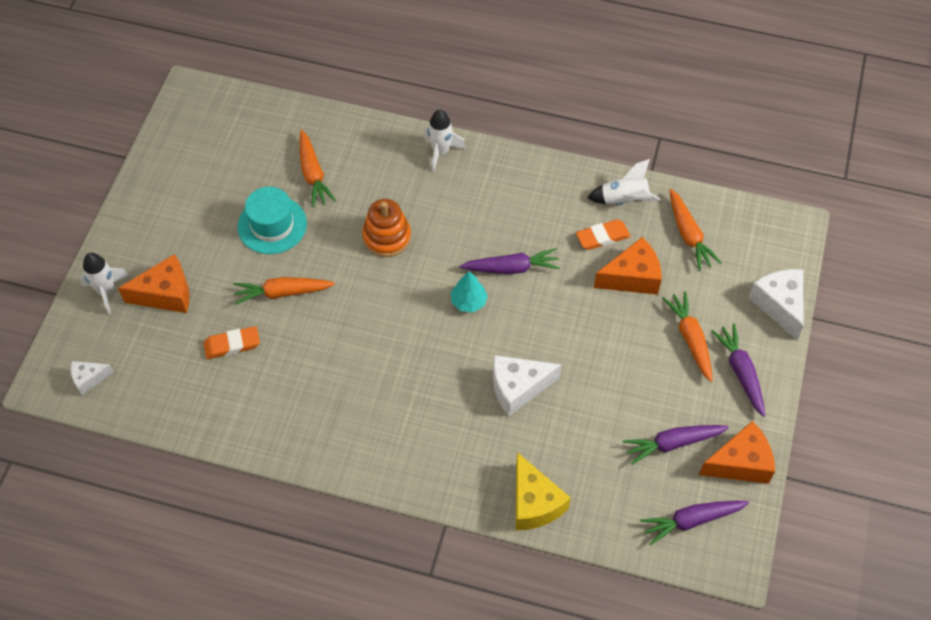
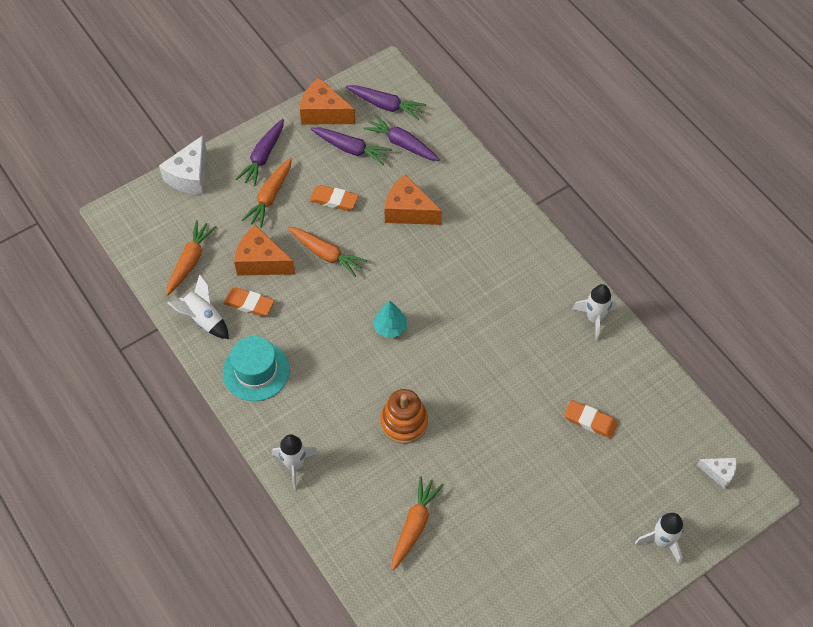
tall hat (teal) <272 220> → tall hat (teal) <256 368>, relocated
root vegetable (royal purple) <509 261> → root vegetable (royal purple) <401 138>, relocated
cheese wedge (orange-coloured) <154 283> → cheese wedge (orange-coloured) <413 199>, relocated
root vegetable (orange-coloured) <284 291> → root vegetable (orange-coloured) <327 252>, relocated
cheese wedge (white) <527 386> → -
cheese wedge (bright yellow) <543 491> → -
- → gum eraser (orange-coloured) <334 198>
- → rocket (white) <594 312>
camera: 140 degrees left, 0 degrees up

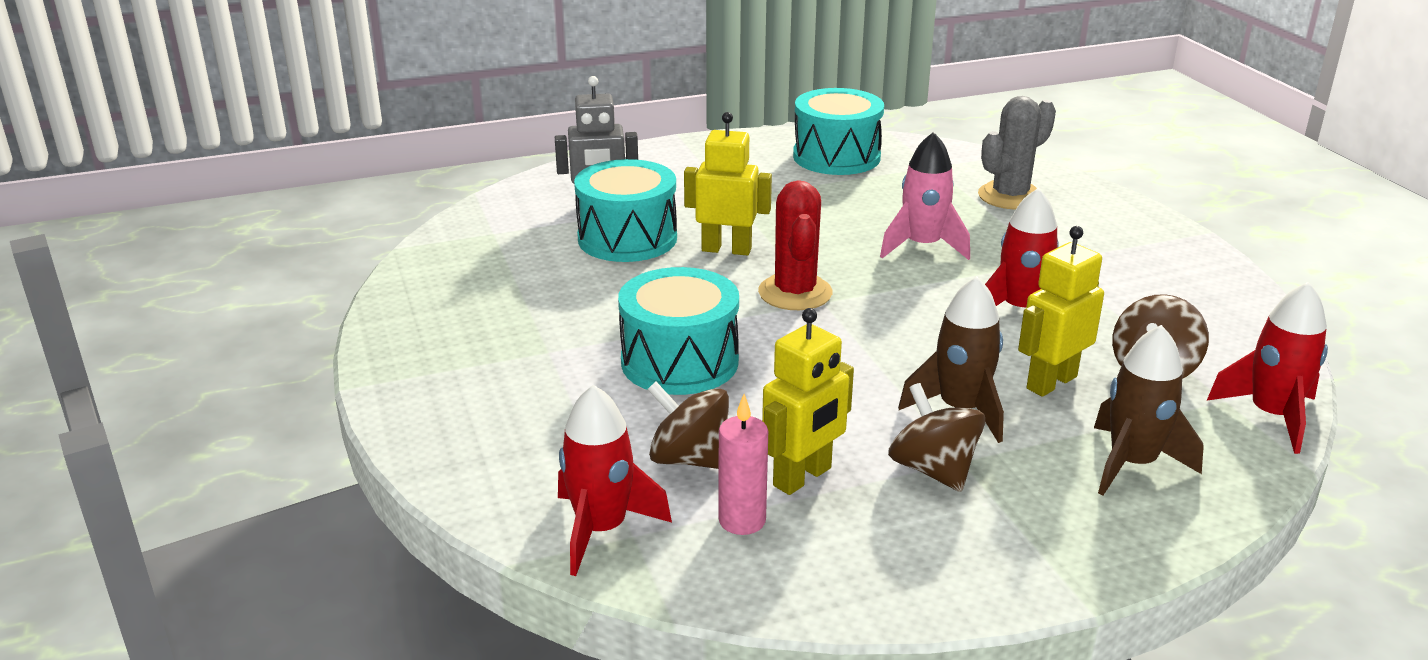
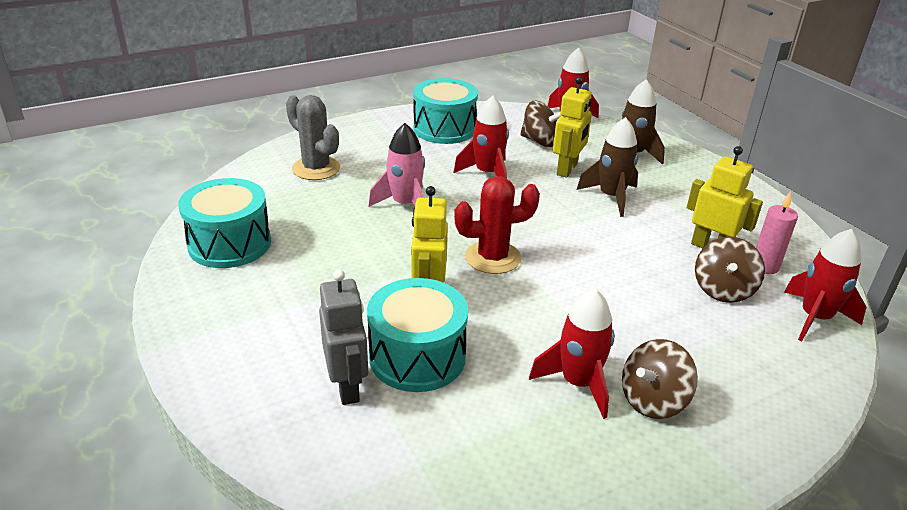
robot figure (bright yellow) <1061 311> → robot figure (bright yellow) <572 127>, 105 degrees counterclockwise
toy drum (teal) <678 331> → toy drum (teal) <445 111>, relocated
whirligig (brown) <936 437> → whirligig (brown) <660 379>, relocated
- → rocket (red) <571 354>
camera: 100 degrees left, 5 degrees up

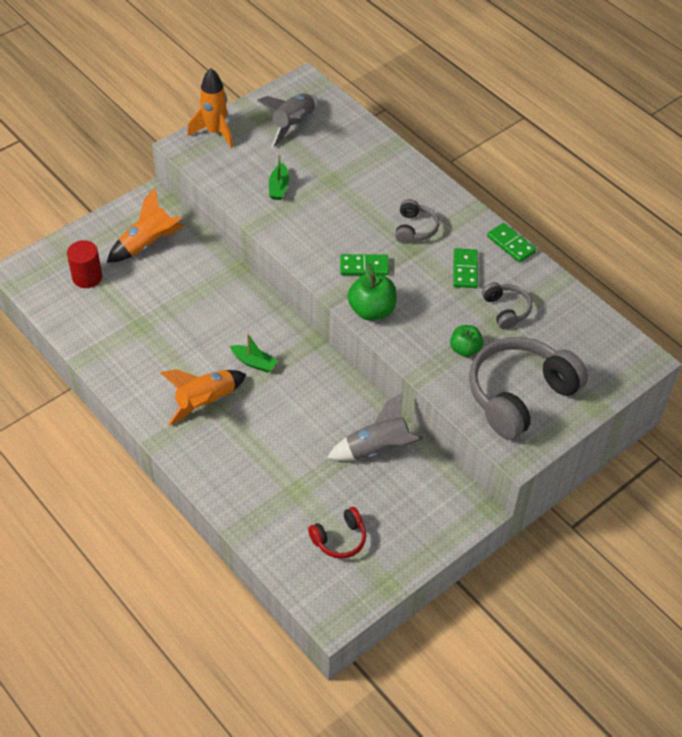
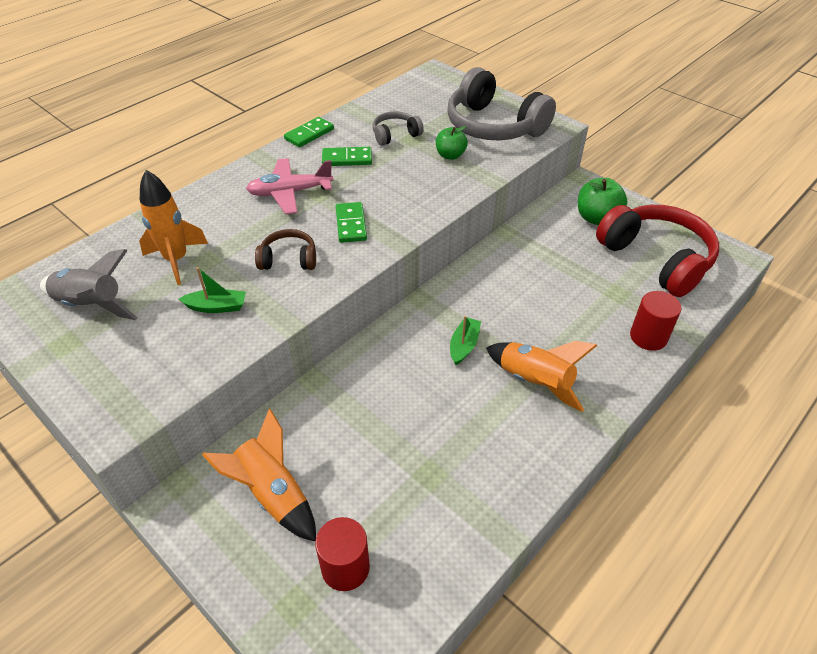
rocket (orange-coloured) <210 108> → rocket (orange-coloured) <173 227>, relocated
headset (grey) <417 221> → aeroplane (rose-pink) <289 186>
toy apple (green) <372 291> → toy apple (green) <602 201>, relocated
rocket (grey) <375 426> → -
headset (red) <337 533> → headset (red) <657 251>, x2.08
- → headset (brown) <285 249>
- → cylinder shape (red) <656 321>
camera: 95 degrees left, 5 degrees down

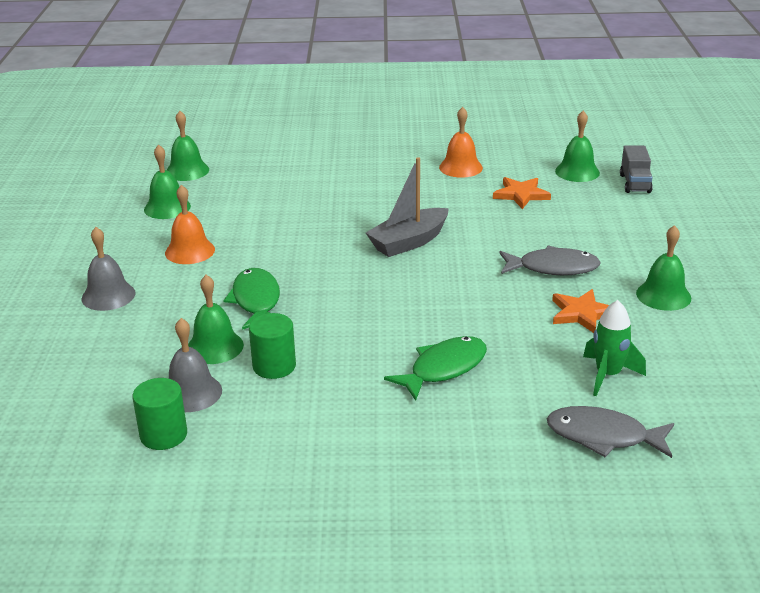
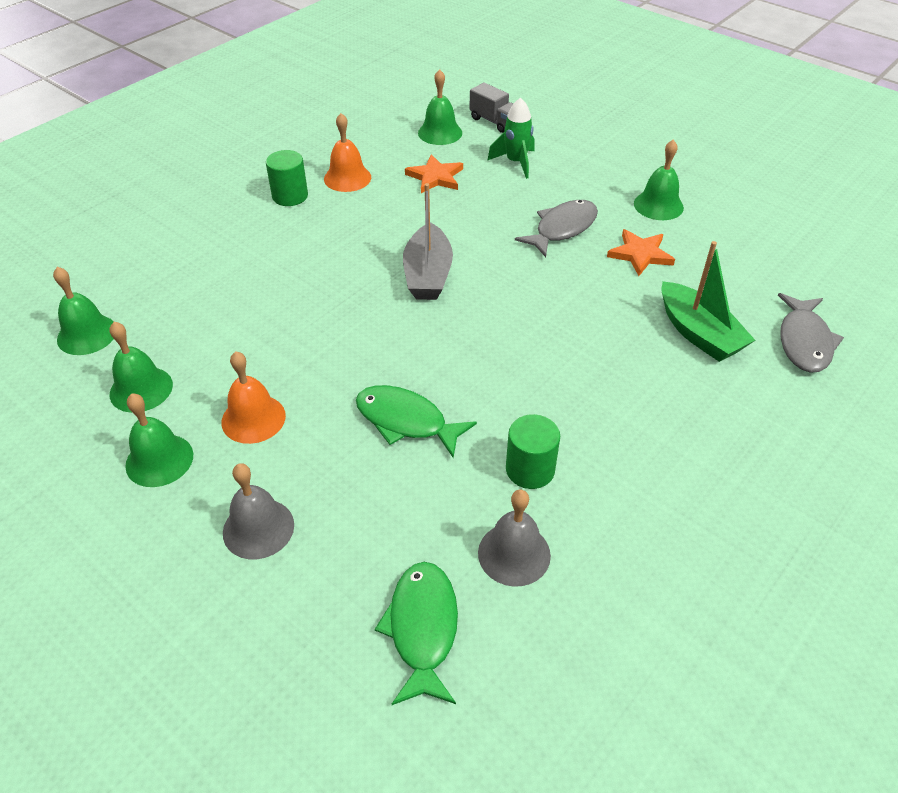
hand bell (green) <216 319> → hand bell (green) <159 440>, relocated
rocket (green) <614 348> → rocket (green) <511 138>, relocated
fish figure (green) <435 368> → fish figure (green) <416 633>, relocated
cylinder shape (green) <159 414> → cylinder shape (green) <287 178>, relocated
fish figure (grey) <610 432> → fish figure (grey) <811 333>, 45 degrees counterclockwise
- → boat (green) <708 301>
camera: 50 degrees left, 15 degrees up

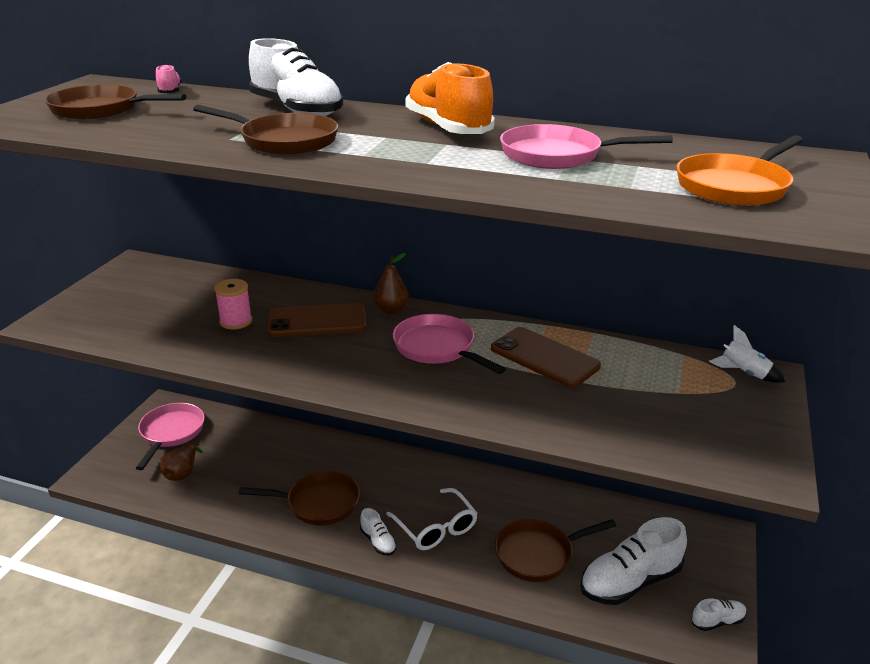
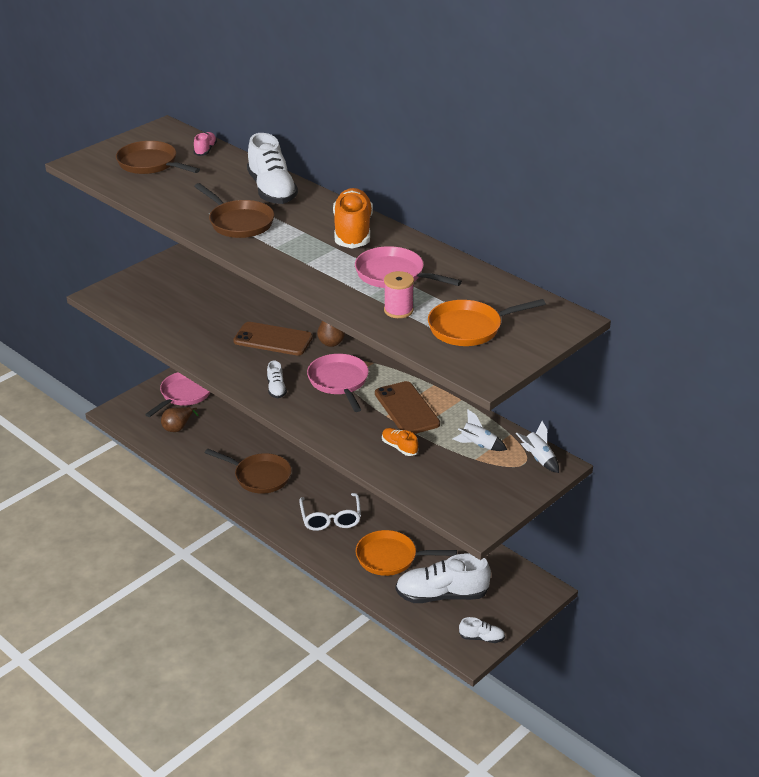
spool (rose-pink) <233 304> → spool (rose-pink) <399 294>, relocated
lace-up shoe (white) <378 532> → lace-up shoe (white) <277 379>, relocated
frying pan (brown) <555 550> → frying pan (orange-coloured) <406 553>
- → rocket (white) <479 430>
- → lace-up shoe (orange-coloured) <400 442>
camera: 25 degrees right, 5 degrees up

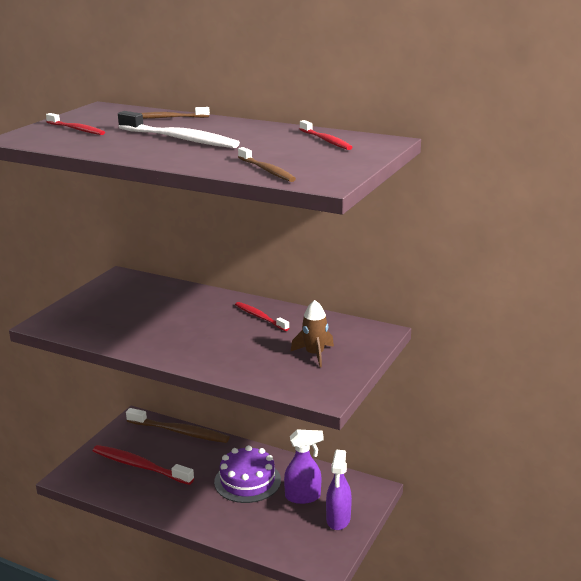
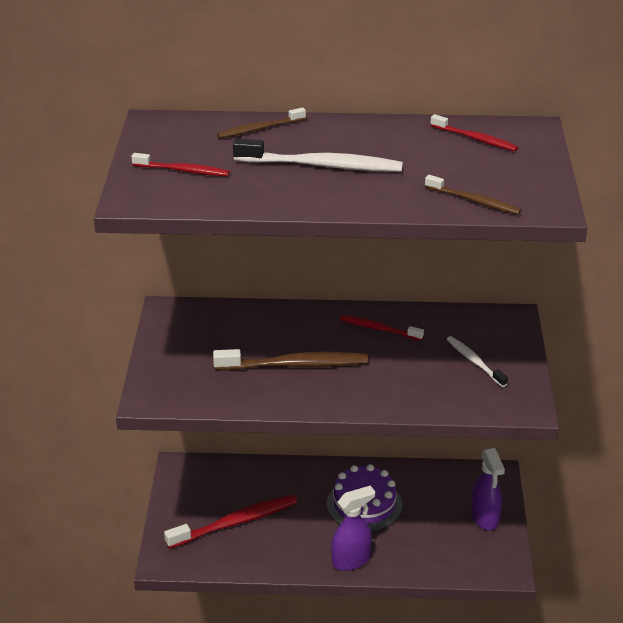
rocket (brown) <312 333> → toothbrush (white) <477 361>
toothbrush (brown) <178 425> → toothbrush (brown) <290 360>, relocated
spray bottle (royal purple) <303 466> → spray bottle (royal purple) <353 528>, relocated
toothbrush (red) <143 465> → toothbrush (red) <230 521>, 150 degrees clockwise
camera: 25 degrees left, 10 degrees up

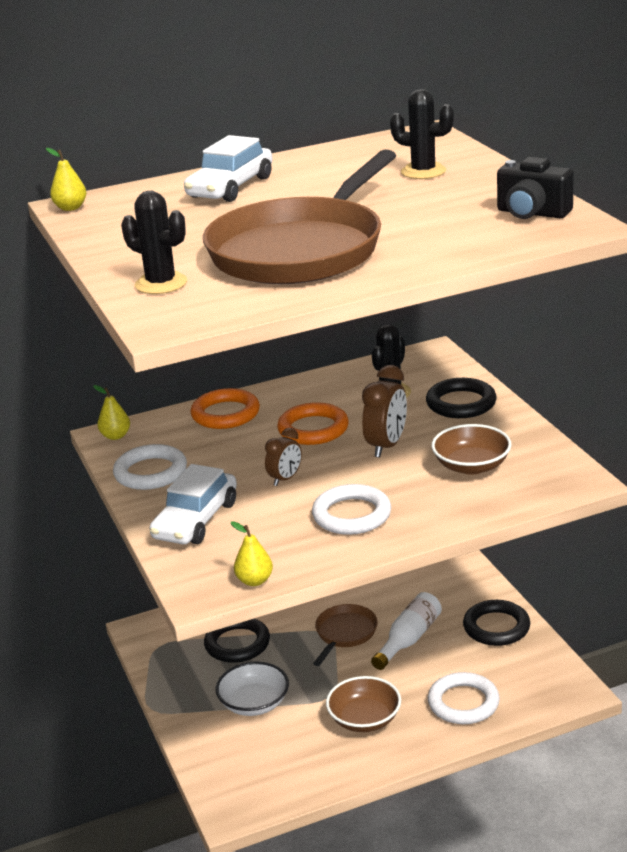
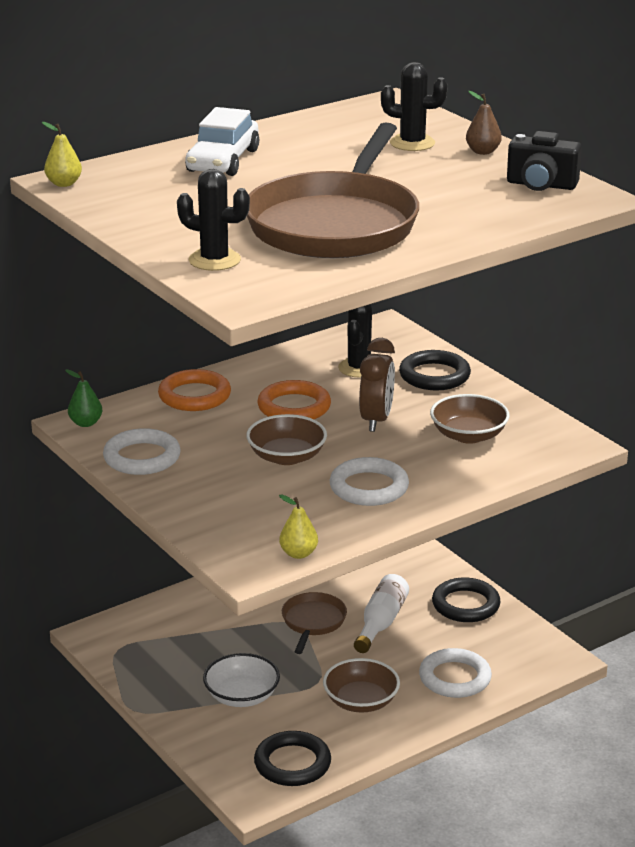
pear fruit (bright yellow) <111 412> → pear fruit (green) <83 398>
clock (brown) <283 457> → bowl (brown) <286 439>
automobile (white) <193 504> → -
ring (black) <237 641> → ring (black) <292 758>, relocated
- → pear fruit (brown) <484 123>
camera: 15 degrees left, 0 degrees up

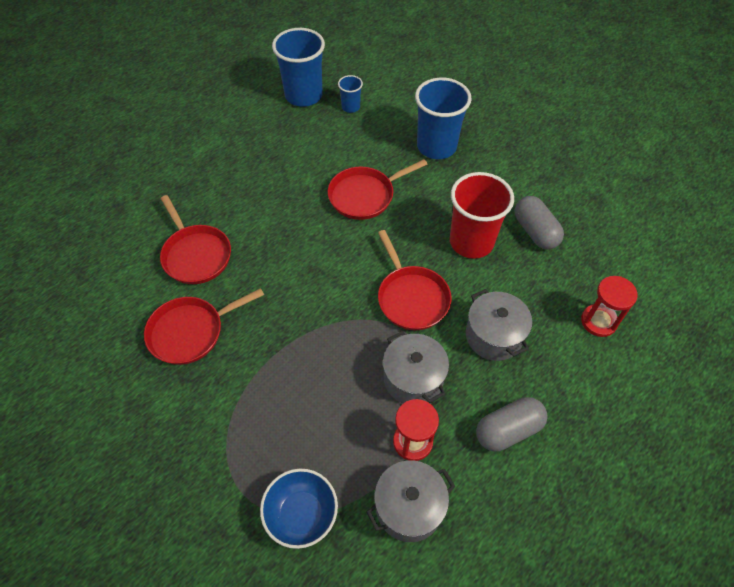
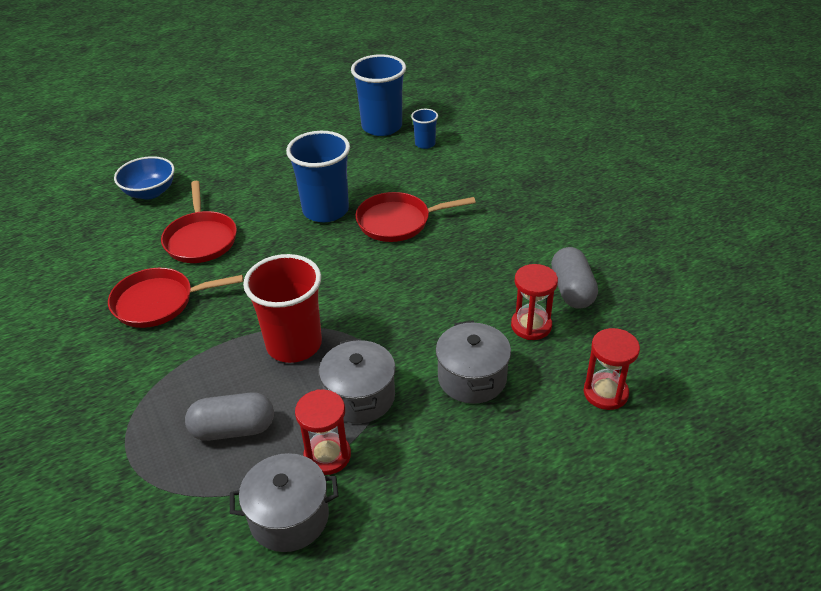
tumbler (royal blue) <443 118> → tumbler (royal blue) <318 176>, relocated
tumbler (red) <482 215> → tumbler (red) <282 308>, relocated
frying pan (red) <415 280> → -
pill (grey) <512 424> → pill (grey) <229 416>, relocated
bowl (royal blue) <299 509> → bowl (royal blue) <144 178>, relocated
- → sandglass (red) <534 302>
camera: 20 degrees right, 15 degrees down

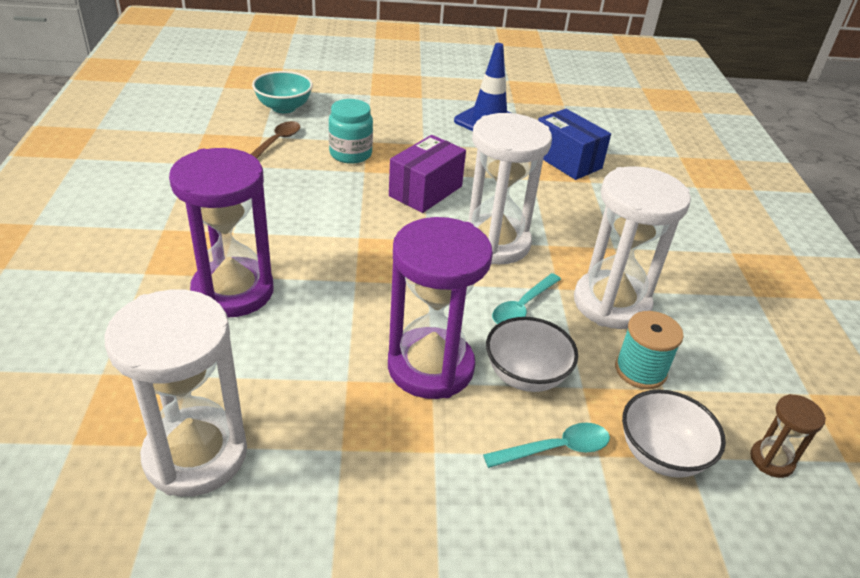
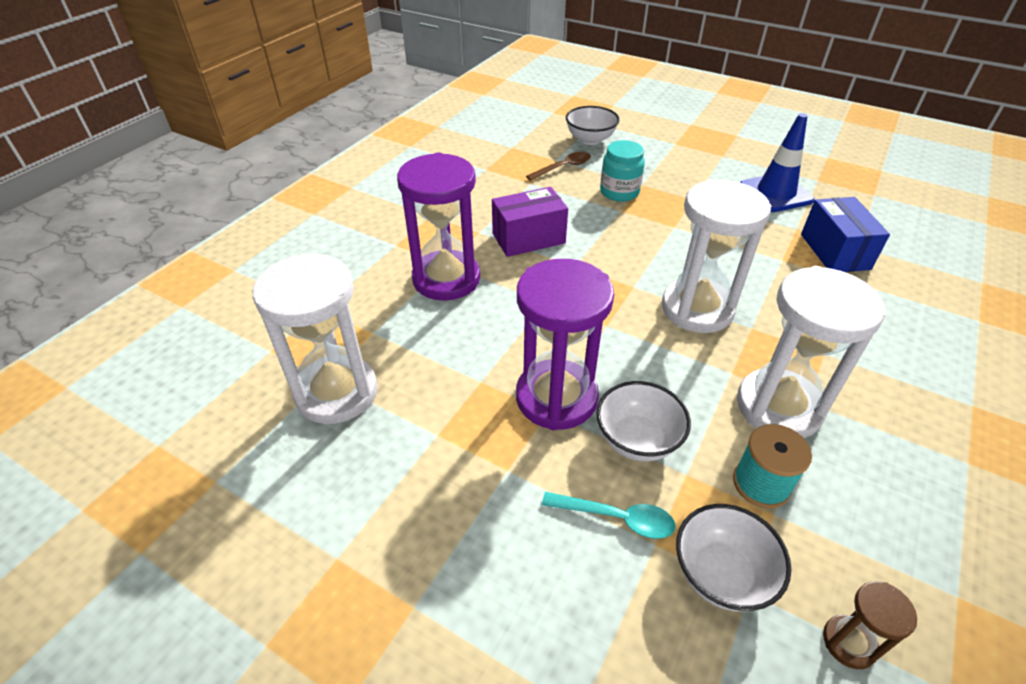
bowl (teal) <282 92> → bowl (white) <592 125>
box (royal purple) <427 174> → box (royal purple) <530 222>, relocated
spoon (teal) <526 298> → -
camera: 35 degrees right, 5 degrees up

